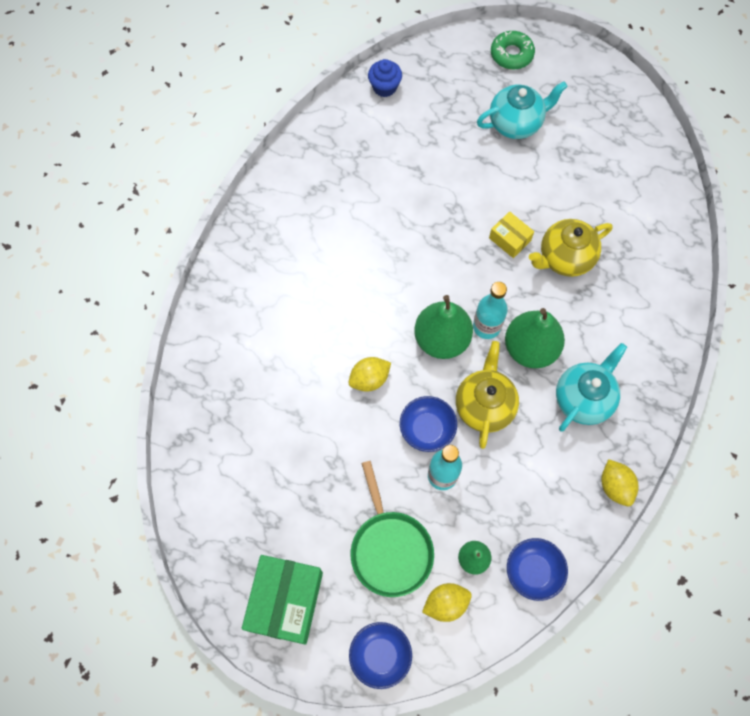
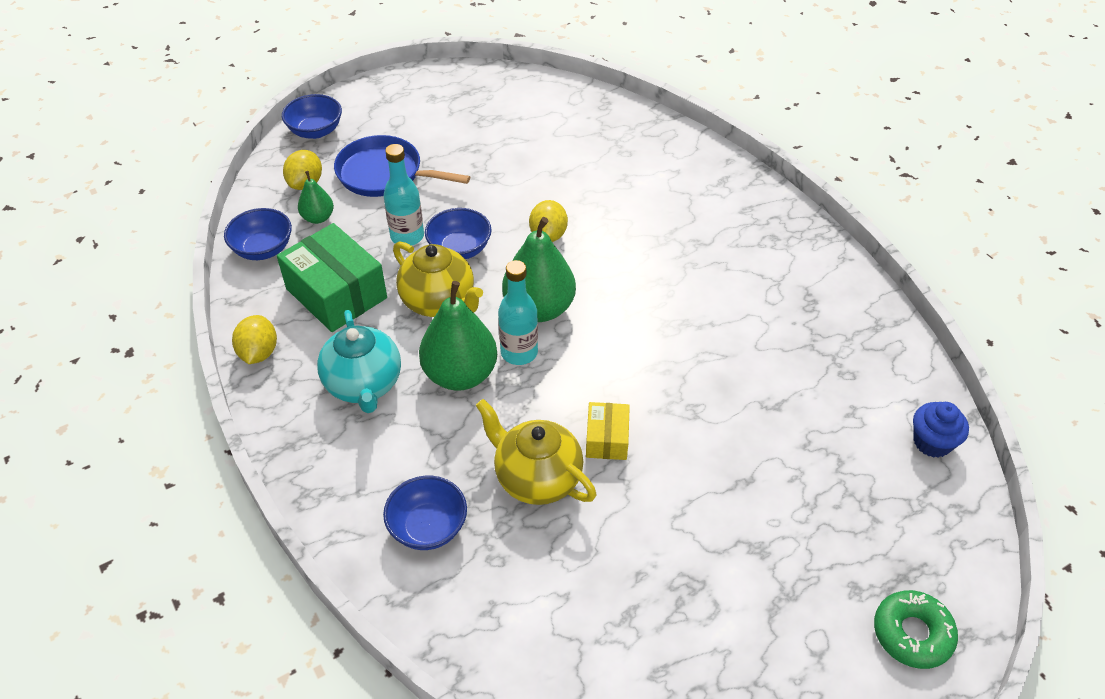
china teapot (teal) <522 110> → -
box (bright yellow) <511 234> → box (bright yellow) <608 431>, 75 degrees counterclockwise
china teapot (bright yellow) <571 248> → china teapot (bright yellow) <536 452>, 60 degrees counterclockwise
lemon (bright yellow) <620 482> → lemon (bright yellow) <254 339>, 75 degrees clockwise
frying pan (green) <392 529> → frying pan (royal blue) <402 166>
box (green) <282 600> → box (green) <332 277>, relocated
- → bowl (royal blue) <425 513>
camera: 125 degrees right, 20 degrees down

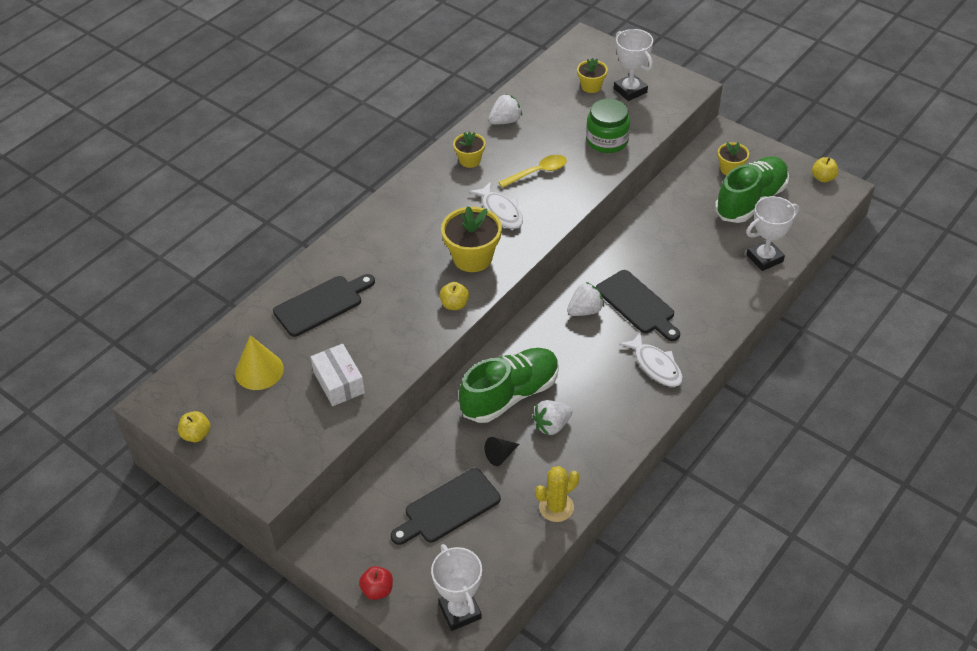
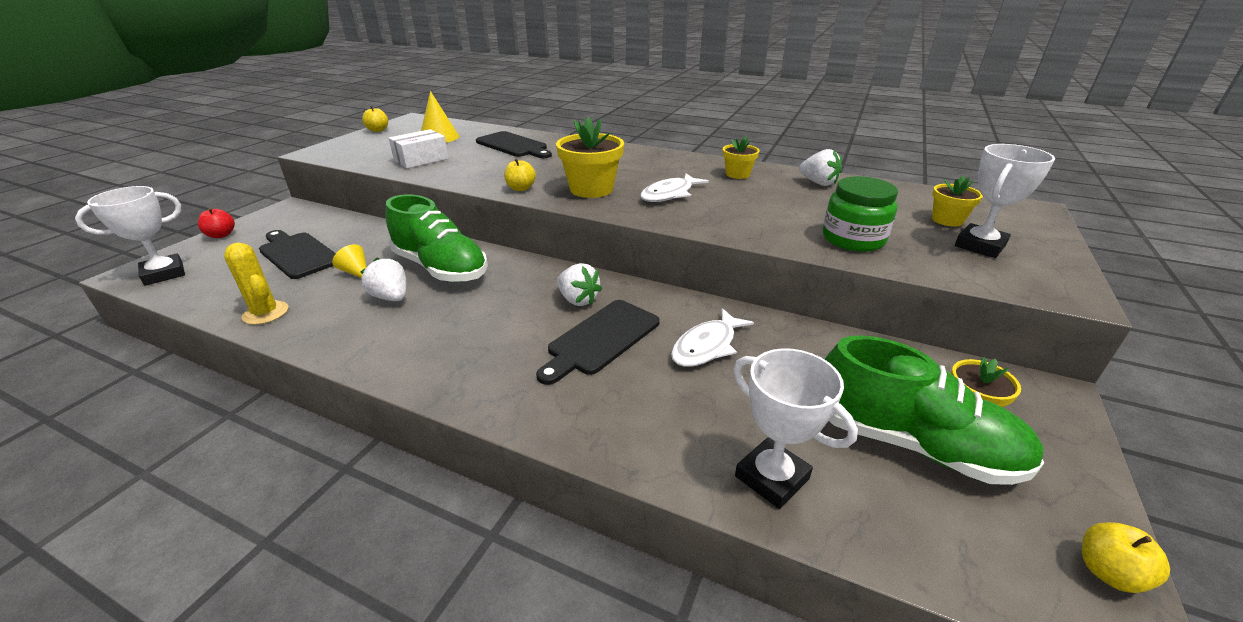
spoon (bright yellow) <532 171> → -
fish figure (white) <651 359> → fish figure (white) <712 337>, relocated
solid cone (black) <502 451> → solid cone (bright yellow) <349 261>
camera: 75 degrees right, 15 degrees down

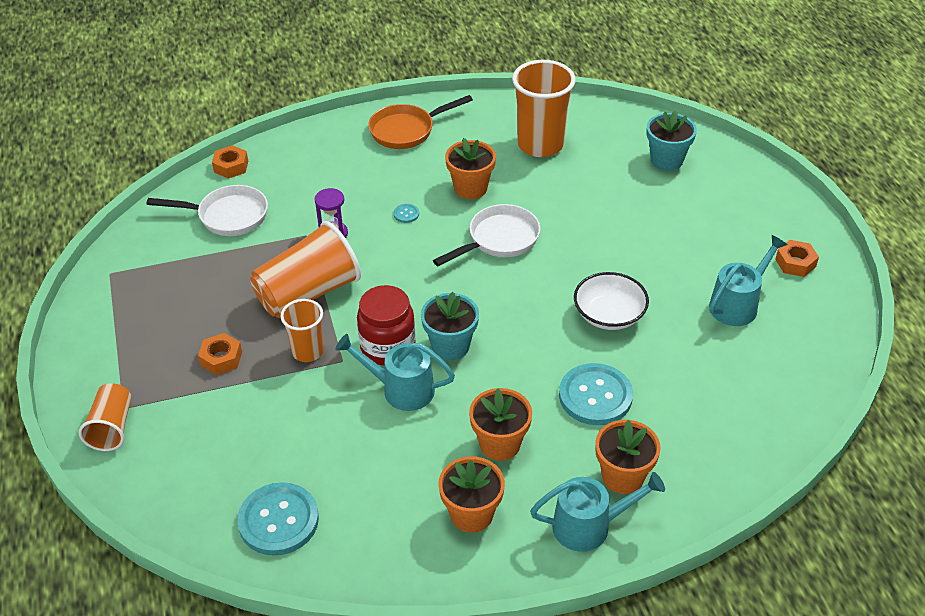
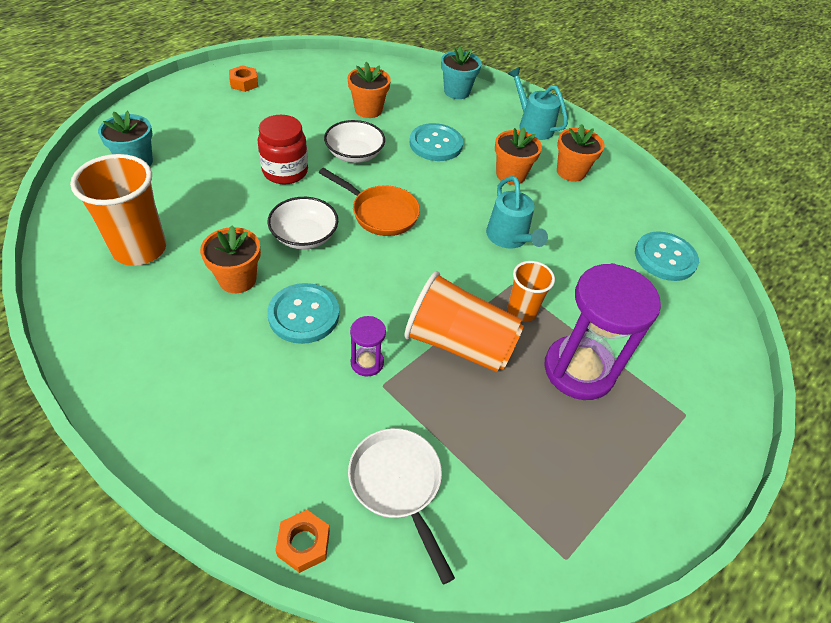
frying pan (orange-coloured) <420 122> → frying pan (orange-coloured) <369 202>, relocated
button (teal) <406 213> → button (teal) <303 313>, x2.46
frying pan (white) <486 235> → bowl (white) <303 223>
watering pot (teal) <748 280> → -
jam jar (red) <386 325> → jam jar (red) <283 149>, relocated
plant pot (teal) <450 326> → plant pot (teal) <461 73>, relocated
nut (orange-coloured) <220 354> → sandglass (royal purple) <602 331>
tumbler (orange-coloured) <105 417> → -
plant pot (orange-coloured) <628 457> → plant pot (orange-coloured) <369 90>, relocated
camera: 125 degrees left, 5 degrees up

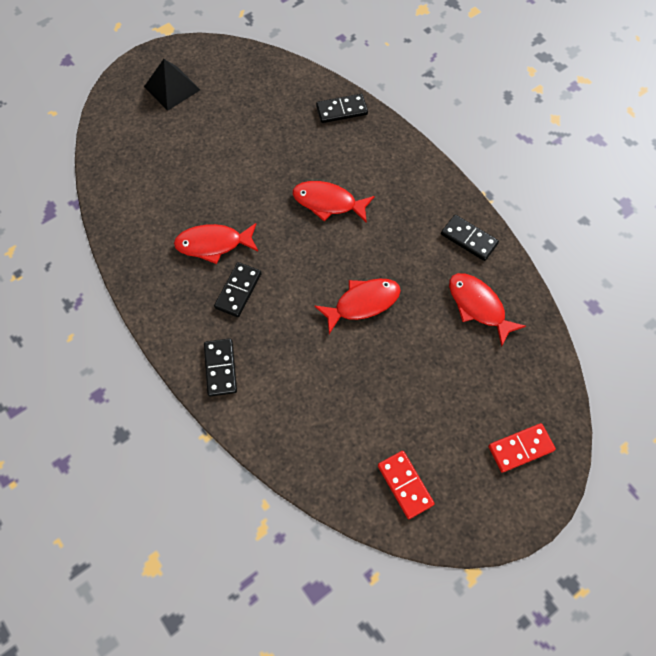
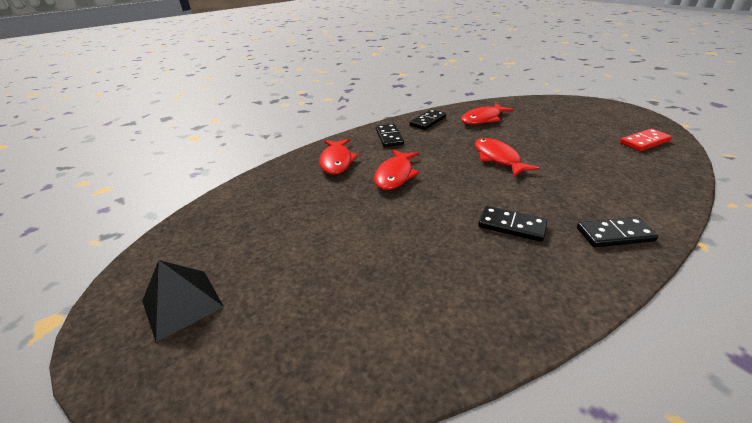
domino (black) <342 108> → domino (black) <390 135>, relocated
fish figure (red) <216 243> → fish figure (red) <339 157>, relocated
domino (red) <522 448> → -
camera: 85 degrees left, 30 degrees down

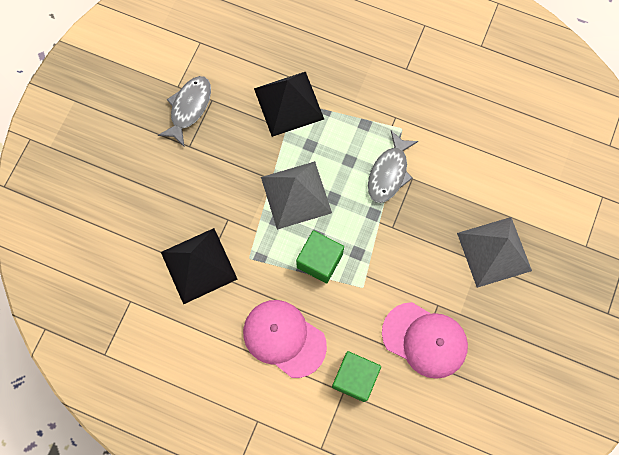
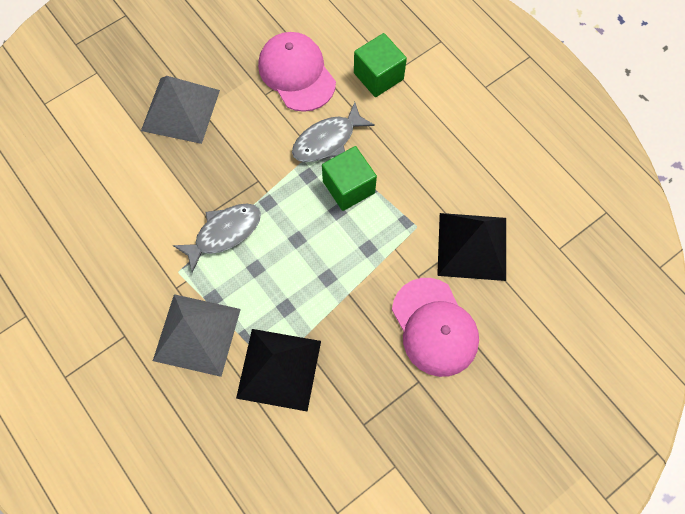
fish figure (grey) <184 111> → fish figure (grey) <333 132>, relocated
pyramid (grey) <296 195> → pyramid (grey) <197 335>, relocated
peaked cap (rose-pink) <285 339> → peaked cap (rose-pink) <435 327>, relocated
camera: 150 degrees left, 5 degrees down

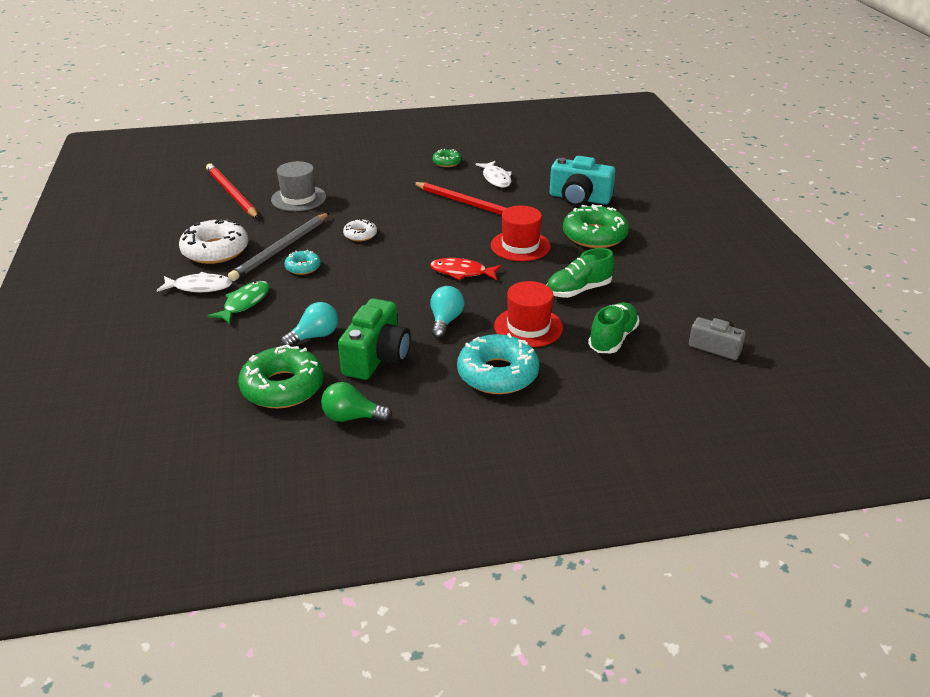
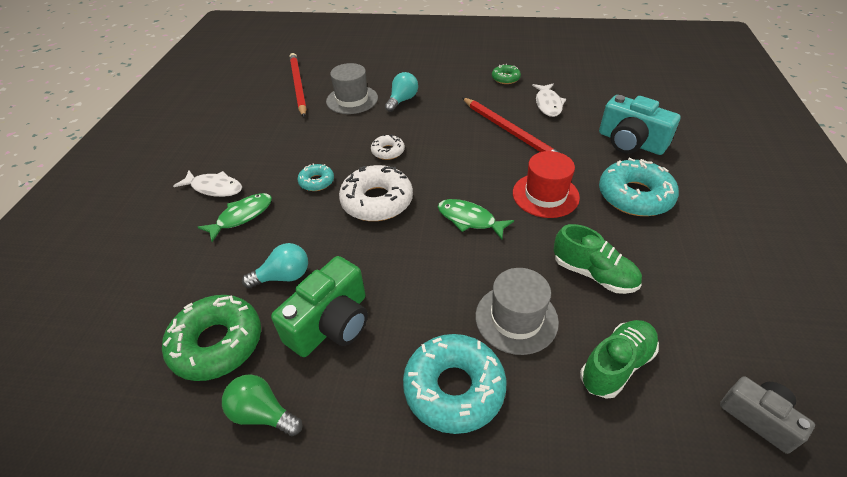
doughnut (green) <596 226> → doughnut (teal) <639 187>
lead pencil (grey) <278 247> → -
doughnut (white) <213 241> → doughnut (white) <376 193>, relocated
lace-up shoe (green) <580 273> → lace-up shoe (green) <598 259>, 135 degrees counterclockwise
fish figure (red) <465 269> → fish figure (green) <476 219>
tall hat (red) <528 314> → tall hat (grey) <517 311>
light bulb (teal) <447 312> → light bulb (teal) <401 92>, relocated
camera: 20 degrees right, 10 degrees up

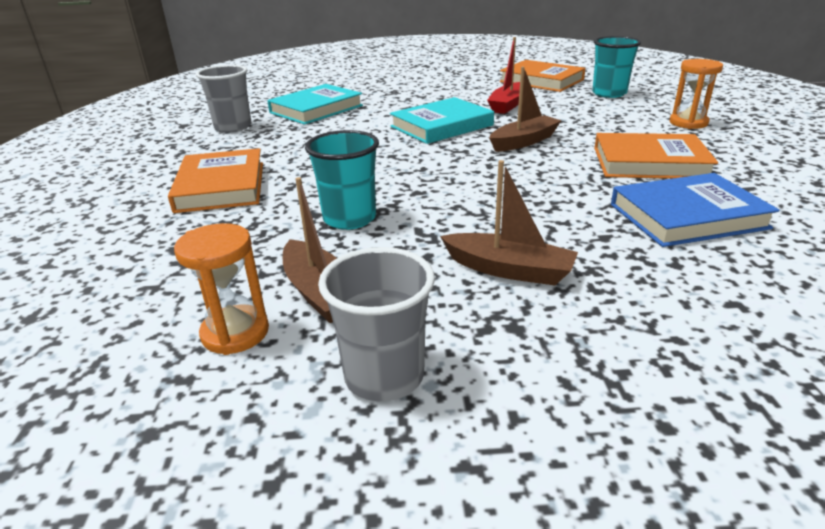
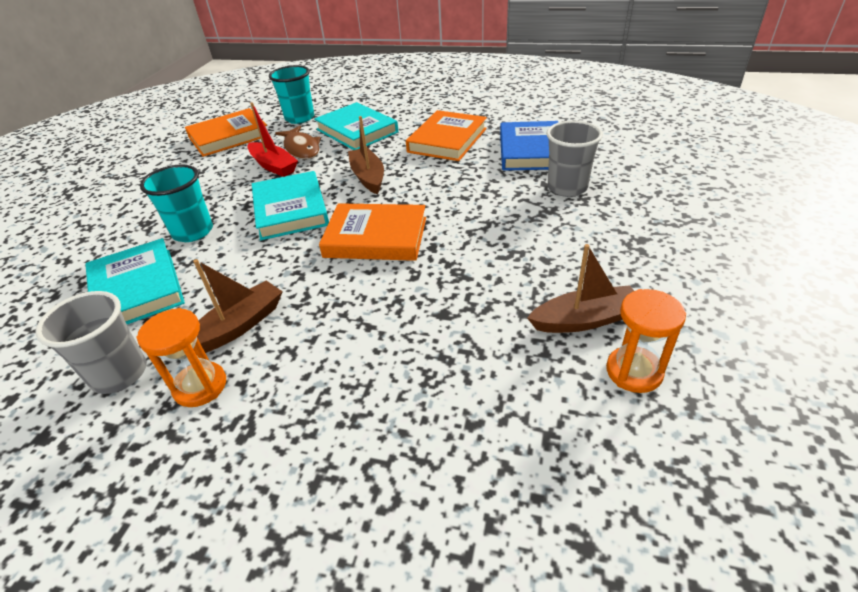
sandglass (orange-coloured) <696 94> → sandglass (orange-coloured) <181 357>, relocated
tumbler (teal) <342 180> → tumbler (teal) <176 203>, relocated
hardcover (orange-coloured) <215 180> → hardcover (orange-coloured) <372 232>, relocated
boat (brown) <509 222> → boat (brown) <238 307>, relocated
tumbler (grey) <376 324> → tumbler (grey) <574 159>, relocated
- → hardcover (teal) <356 126>
- → fish figure (brown) <298 142>
camera: 70 degrees left, 10 degrees up

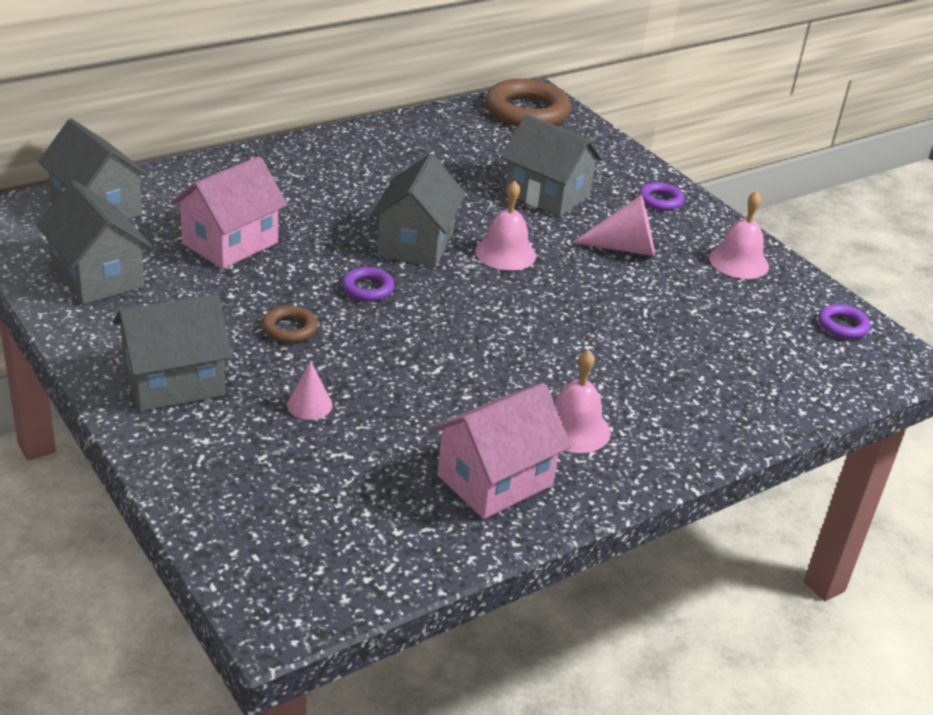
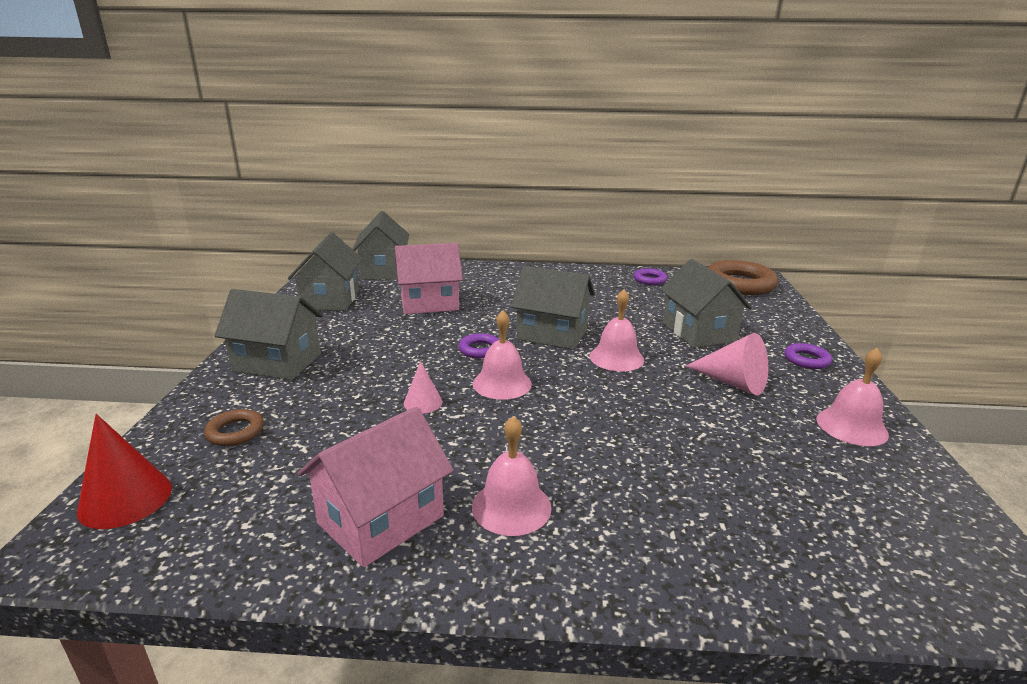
cottage (grey) <418 211> → cottage (grey) <553 308>, 60 degrees clockwise
ring (royal purple) <844 321> → ring (royal purple) <651 276>, relocated
ring (brown) <290 324> → ring (brown) <234 427>, relocated
solid cone (rose-pink) <310 390> → solid cone (rose-pink) <423 387>, relocated
cottage (rose-pink) <501 451> → cottage (rose-pink) <376 486>, 45 degrees counterclockwise
- → hand bell (rose-pink) <502 355>
- → solid cone (red) <124 471>
camera: 40 degrees right, 10 degrees down

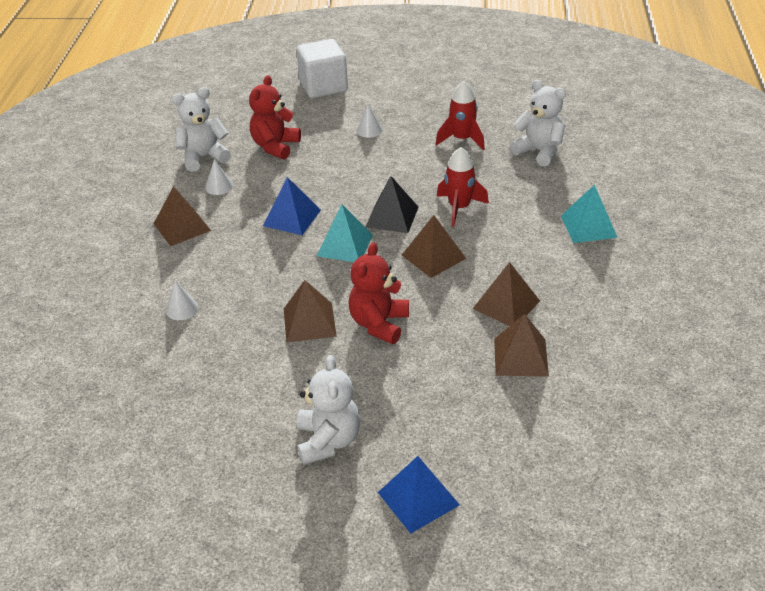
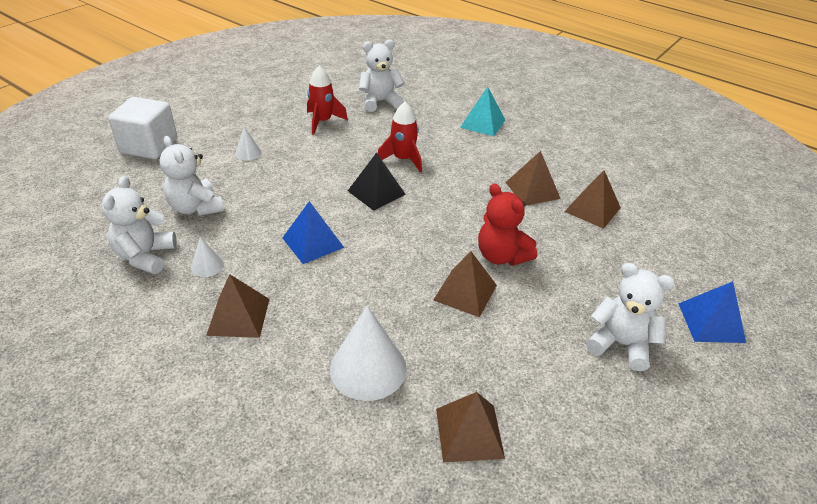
teddy (red) <275 117> → teddy (white) <192 176>
pyramid (teal) <345 233> → -
pyramid (brown) <434 246> → pyramid (brown) <470 427>, relocated
solid cone (white) <182 300> → solid cone (white) <368 353>, x2.07
camera: 60 degrees left, 0 degrees up

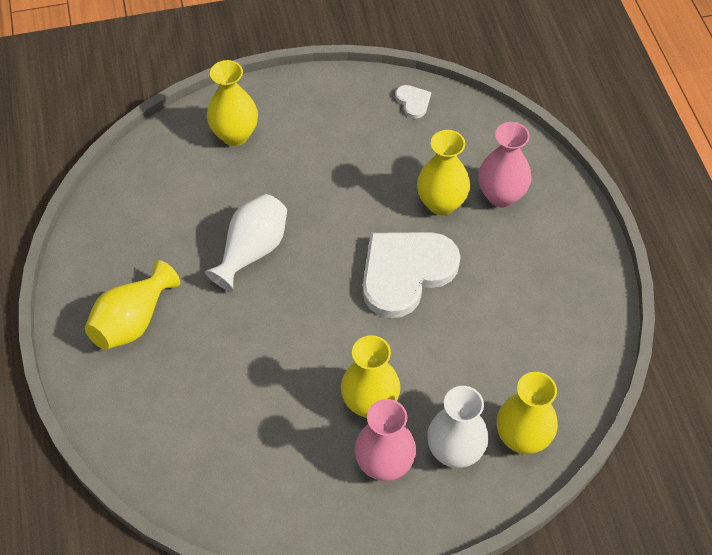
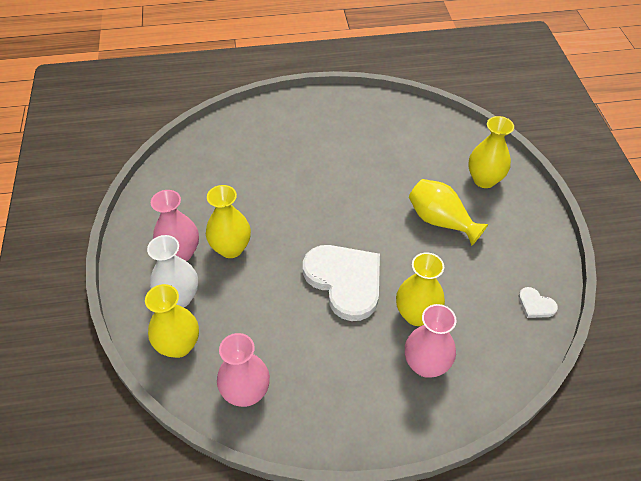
love heart (white) <413 102> → love heart (white) <538 302>, 60 degrees clockwise
tall vase (white) <246 242> → -
tall vase (bright yellow) <132 305> → tall vase (bright yellow) <448 212>, relocated
- → tall vase (rose-pink) <243 370>
camera: 95 degrees right, 5 degrees down

